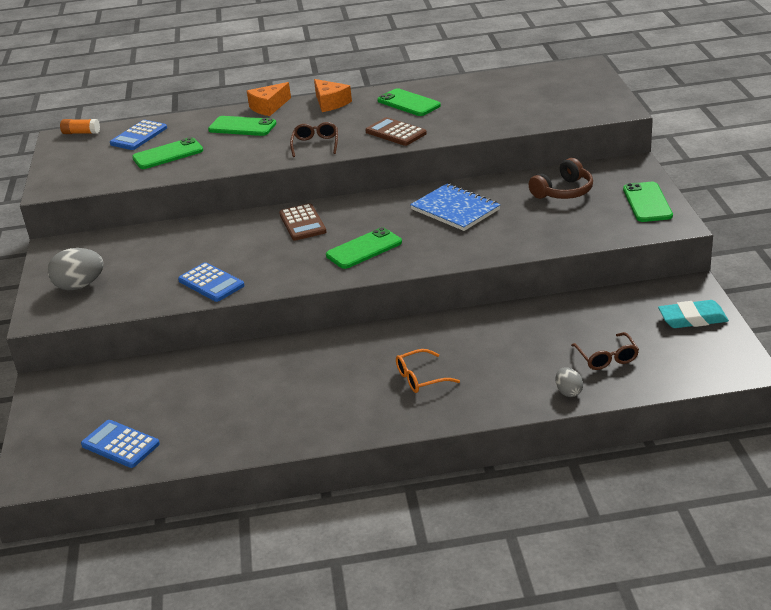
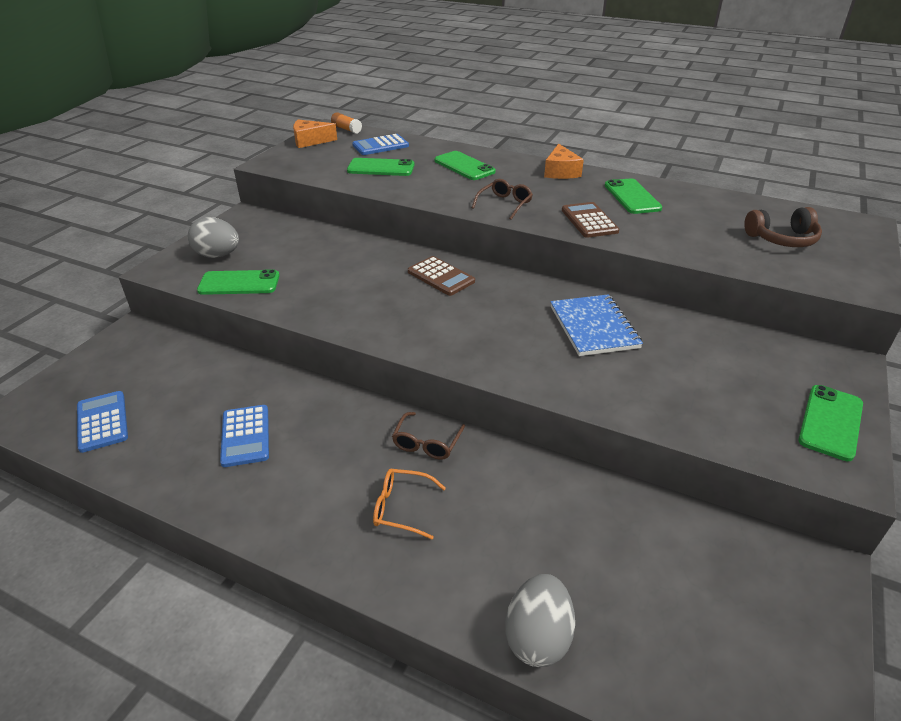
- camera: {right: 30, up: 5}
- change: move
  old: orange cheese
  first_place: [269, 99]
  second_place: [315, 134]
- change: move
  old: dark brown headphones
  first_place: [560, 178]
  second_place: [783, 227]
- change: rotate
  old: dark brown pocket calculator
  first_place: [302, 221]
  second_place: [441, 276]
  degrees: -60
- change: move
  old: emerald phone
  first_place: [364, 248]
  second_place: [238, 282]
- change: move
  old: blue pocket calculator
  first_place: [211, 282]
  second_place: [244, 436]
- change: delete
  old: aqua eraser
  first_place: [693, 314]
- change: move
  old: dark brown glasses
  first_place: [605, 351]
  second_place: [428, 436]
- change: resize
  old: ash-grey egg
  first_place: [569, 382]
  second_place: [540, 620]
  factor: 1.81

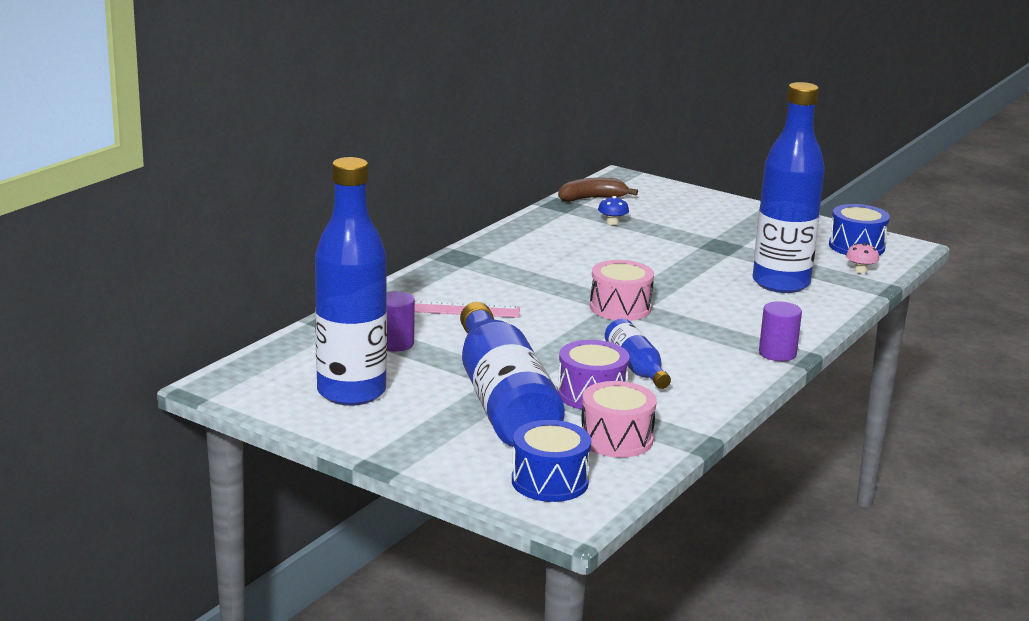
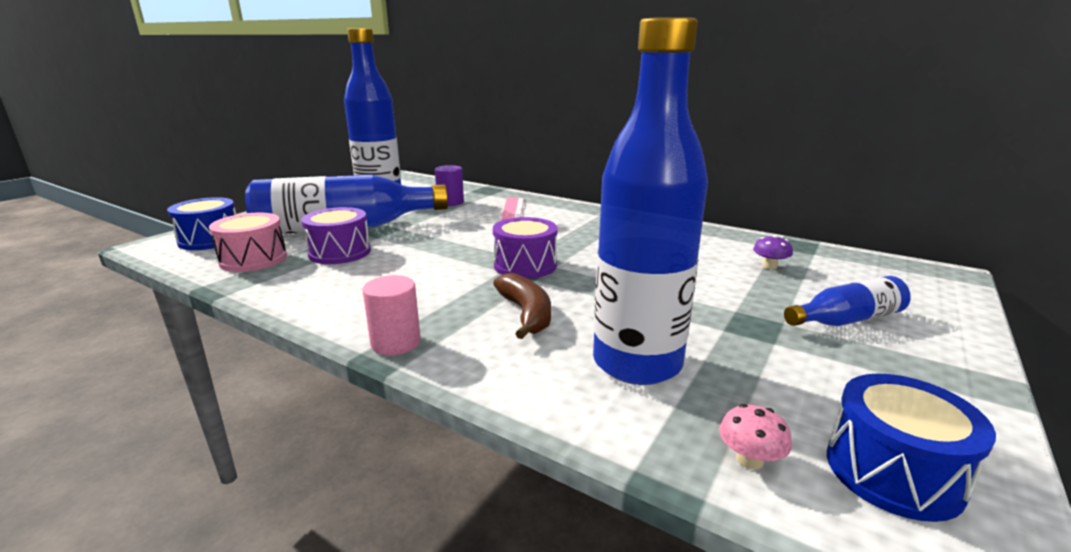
- camera: {right: 90, up: 0}
- change: move
  old: dark brown banana
  first_place: [598, 189]
  second_place: [522, 306]
- change: recolor
  old: blue mushroom
  new: violet mushroom
  first_place: [613, 210]
  second_place: [773, 252]
- change: recolor
  old: rose-pink drum
  new: violet drum
  first_place: [622, 290]
  second_place: [525, 248]
- change: recolor
  old: violet cylinder
  new: rose-pink cylinder
  first_place: [780, 331]
  second_place: [391, 315]
- change: move
  old: blue bottle
  first_place: [638, 354]
  second_place: [847, 301]

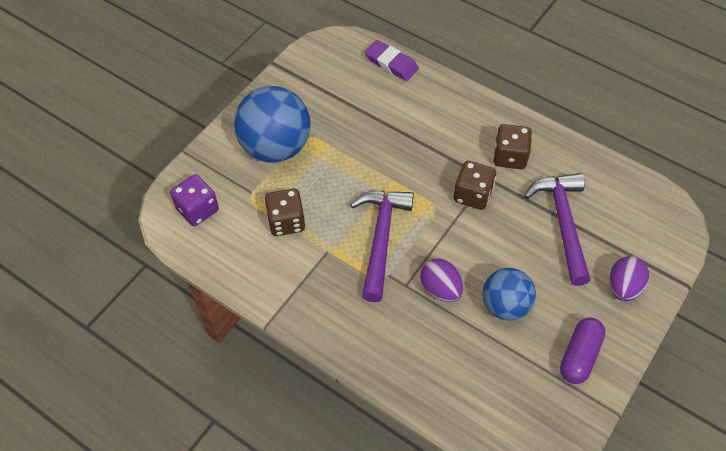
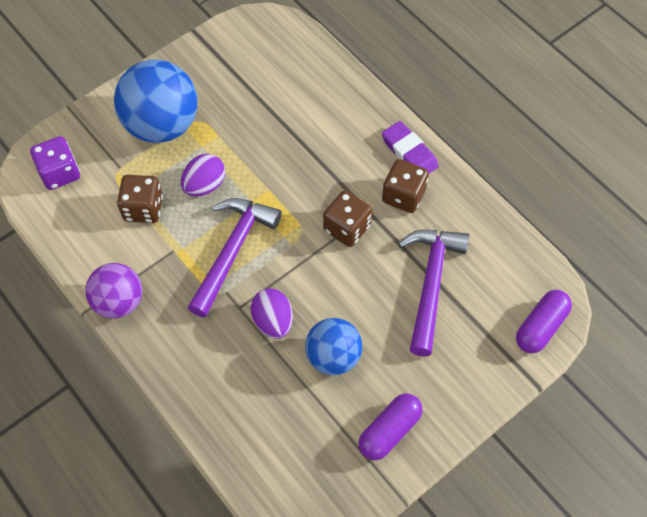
- camera: {right: 15, up: 5}
- change: move
  old: violet eraser
  first_place: [392, 60]
  second_place: [410, 147]
- change: move
  old: violet egg
  first_place: [629, 278]
  second_place: [203, 175]
- change: insert
  new: violet sphere
  second_place: [113, 290]
- change: insert
  new: violet pill shape
  second_place: [544, 321]

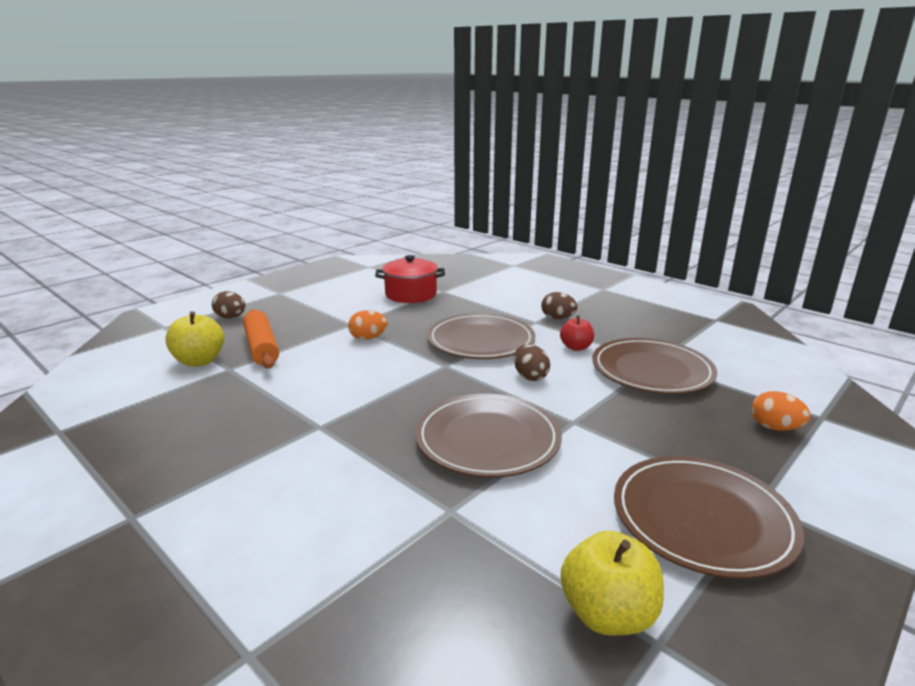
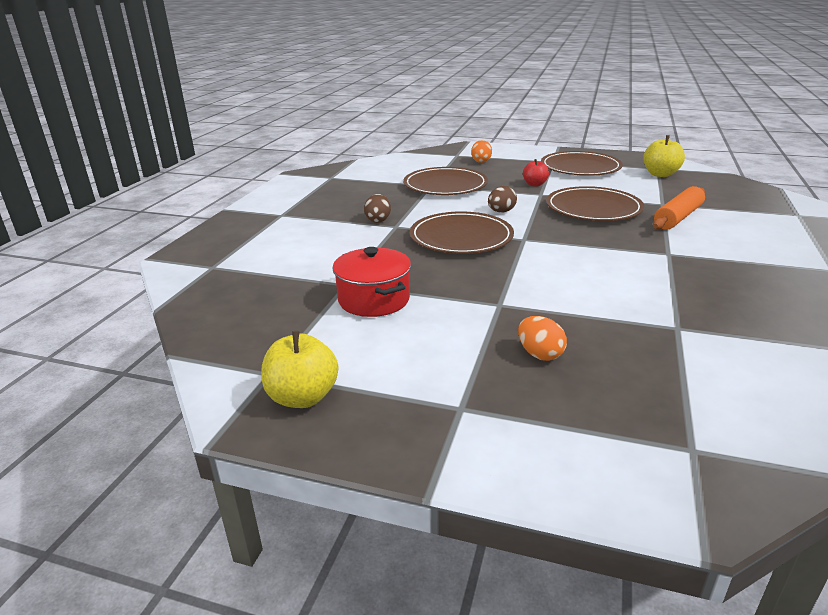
- camera: {right: -115, up: 5}
- change: delete
  old: dark brown egg
  first_place: [229, 305]
- change: move
  old: orange dough roller
  first_place: [261, 339]
  second_place: [679, 208]
- change: move
  old: orange egg
  first_place: [368, 325]
  second_place: [542, 338]
- change: move
  old: bright yellow apple fruit
  first_place: [194, 339]
  second_place: [299, 369]
- change: move
  old: scarlet apple fruit
  first_place: [577, 333]
  second_place: [536, 173]

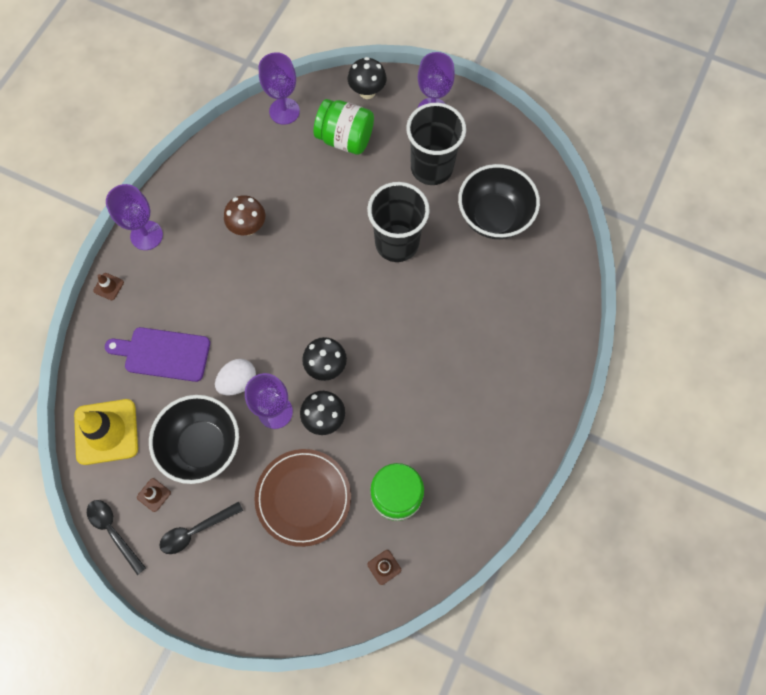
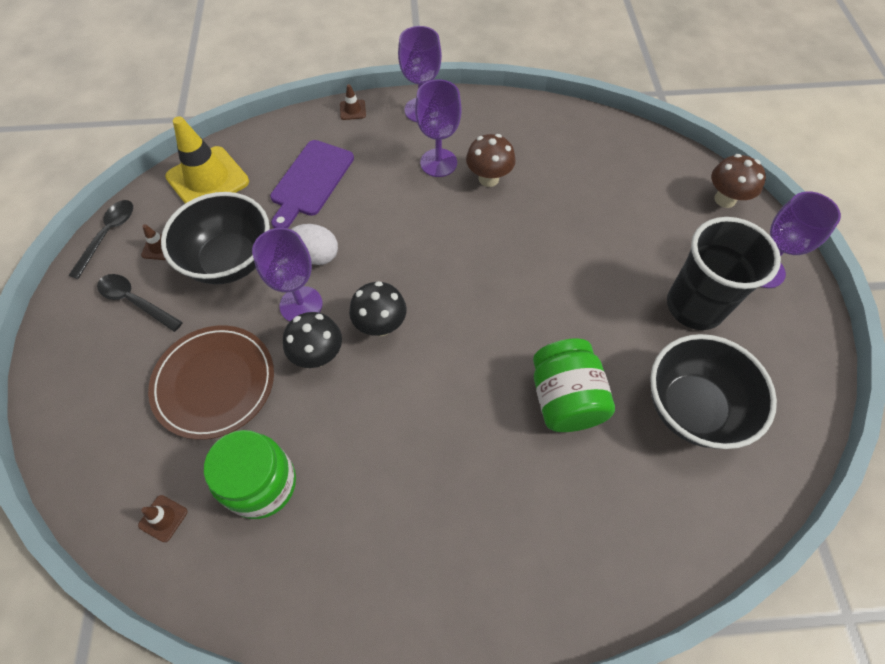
- camera: {right: 60, up: -10}
- change: move
  old: violet chalice
  first_place: [279, 88]
  second_place: [438, 128]
- change: recolor
  old: jet-black mushroom
  new: dark brown mushroom
  first_place: [367, 78]
  second_place: [738, 181]
- change: move
  old: emerald preserve jar
  first_place: [344, 127]
  second_place: [574, 385]
- change: delete
  old: jet-black tumbler
  first_place: [398, 222]
- change: rotate
  old: violet bread board
  first_place: [157, 354]
  second_place: [312, 184]
  degrees: -135

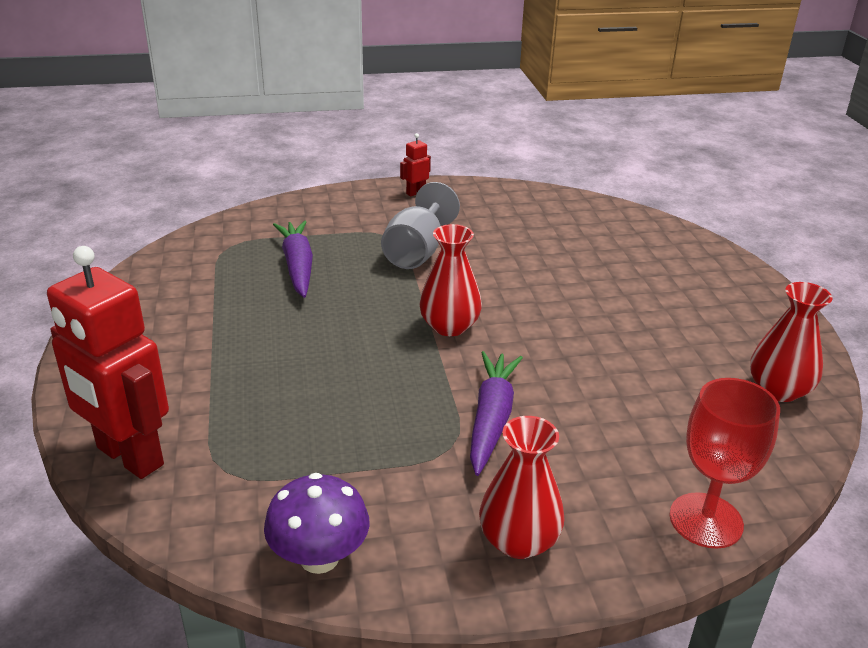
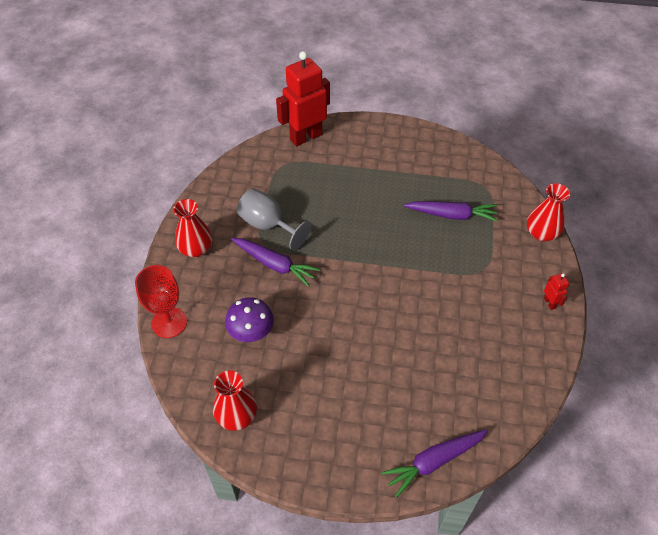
- camera: {right: 110, up: 20}
- change: move
  old: ash-grey chalice
  first_place: [420, 225]
  second_place: [274, 219]
- change: move
  old: scarlet vase
  first_place: [450, 280]
  second_place: [548, 212]
- change: move
  old: violet mushroom
  first_place: [317, 523]
  second_place: [249, 319]
- change: insert
  new: violet root vegetable
  second_place: [434, 463]

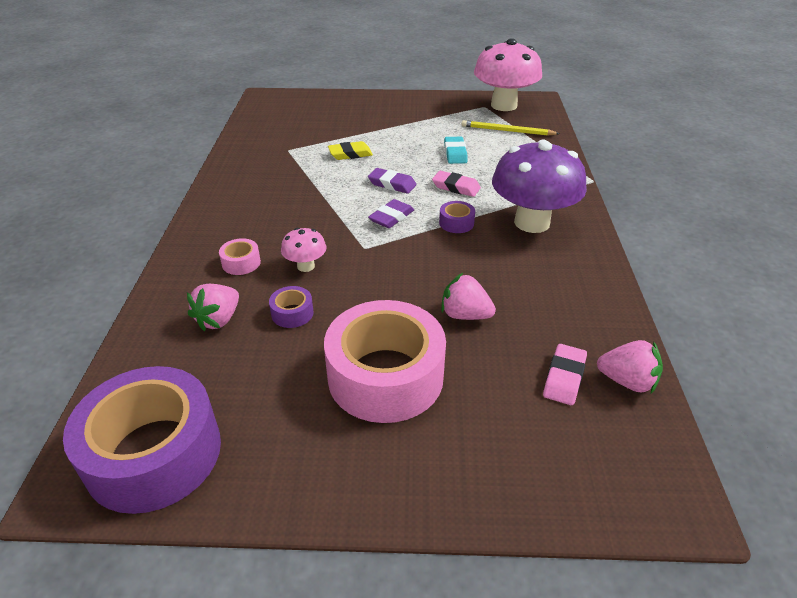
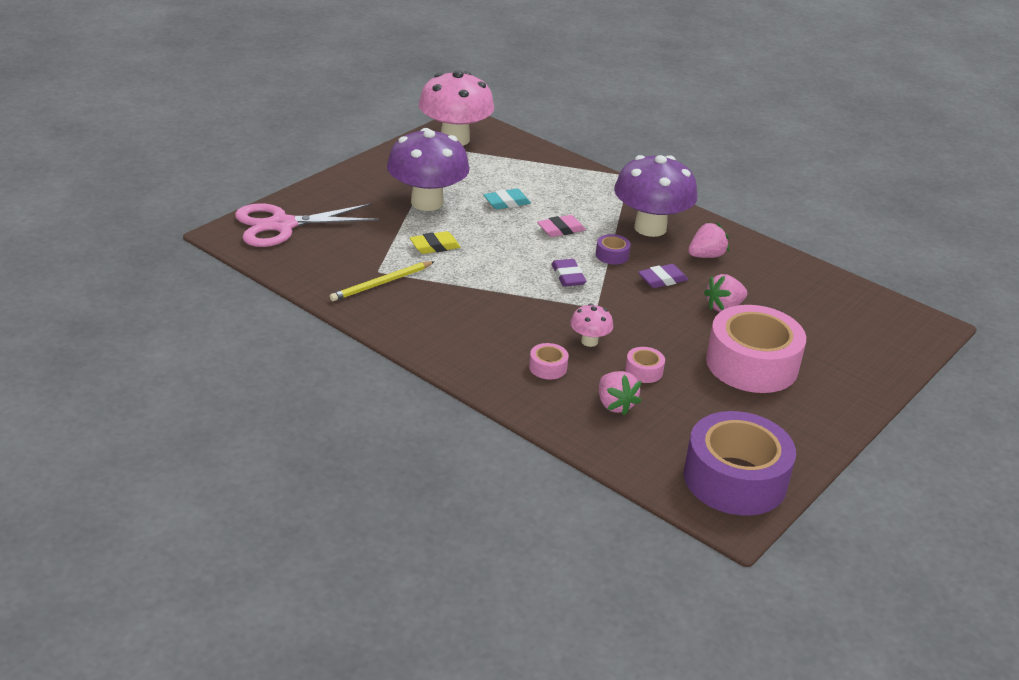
- camera: {right: -55, up: -5}
- change: move
  old: bright yellow wooden pencil
  first_place: [511, 128]
  second_place: [382, 281]
- change: rotate
  old: aqua eraser
  first_place: [456, 150]
  second_place: [507, 199]
  degrees: -60
- change: rotate
  old: bright yellow eraser
  first_place: [350, 150]
  second_place: [435, 242]
  degrees: 45
- change: move
  old: violet eraser
  first_place: [392, 181]
  second_place: [663, 276]
- change: recolor
  old: violet tape
  new: rose-pink tape
  first_place: [291, 307]
  second_place: [645, 365]
- change: move
  old: rose-pink toy strawberry
  first_place: [630, 367]
  second_place: [708, 240]
- change: delete
  old: rose-pink eraser
  first_place: [565, 374]
- change: insert
  new: violet mushroom
  second_place: [428, 169]
- change: insert
  new: rose-pink pair of scissors
  second_place: [307, 225]

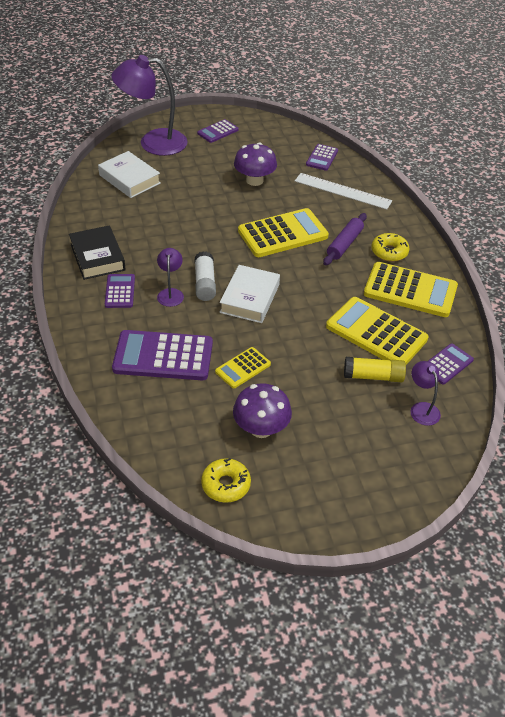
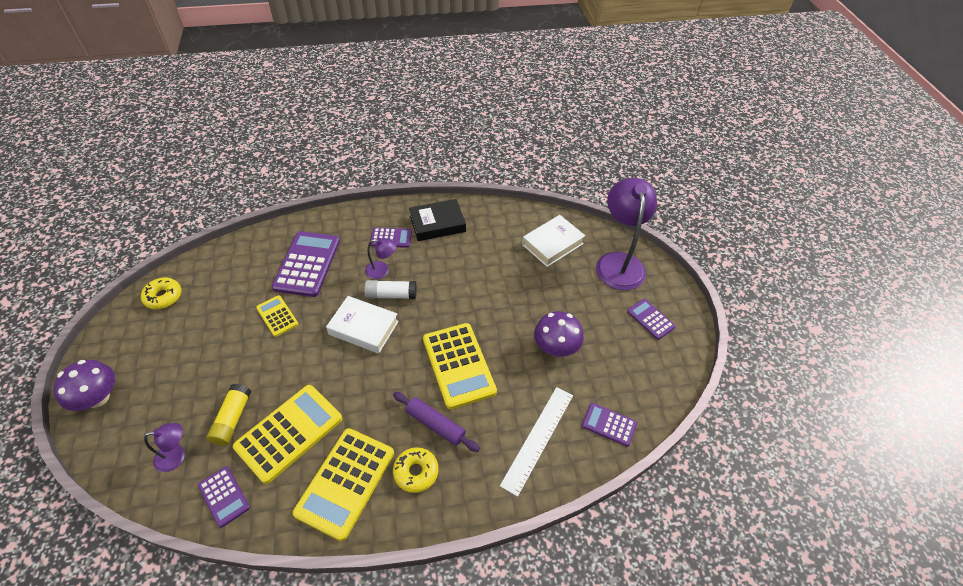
- camera: {right: 95, up: 5}
- change: move
  old: violet mushroom
  first_place: [262, 410]
  second_place: [84, 385]

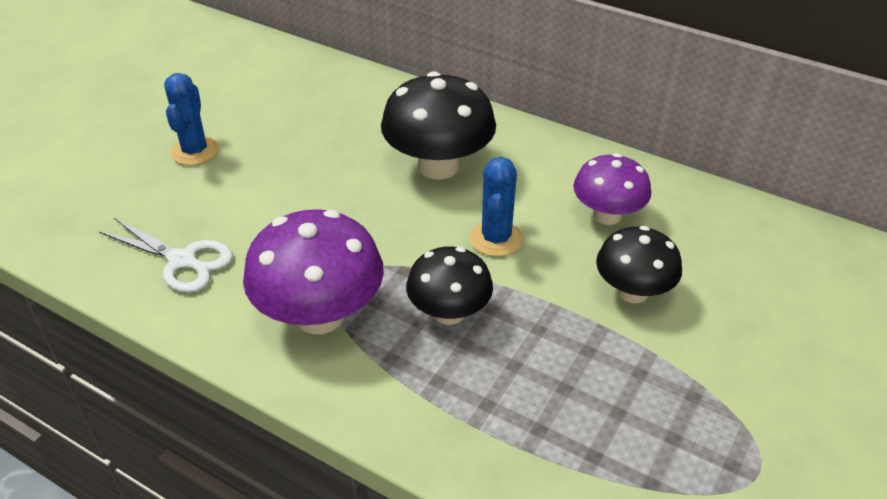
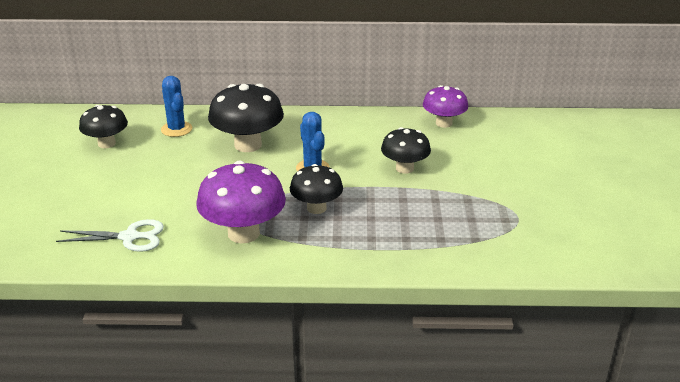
- camera: {right: -30, up: -10}
- change: move
  old: blue prickly plant
  first_place: [191, 119]
  second_place: [176, 106]
- change: move
  old: violet mushroom
  first_place: [612, 189]
  second_place: [445, 106]
- change: insert
  new: jet-black mushroom
  second_place: [103, 126]

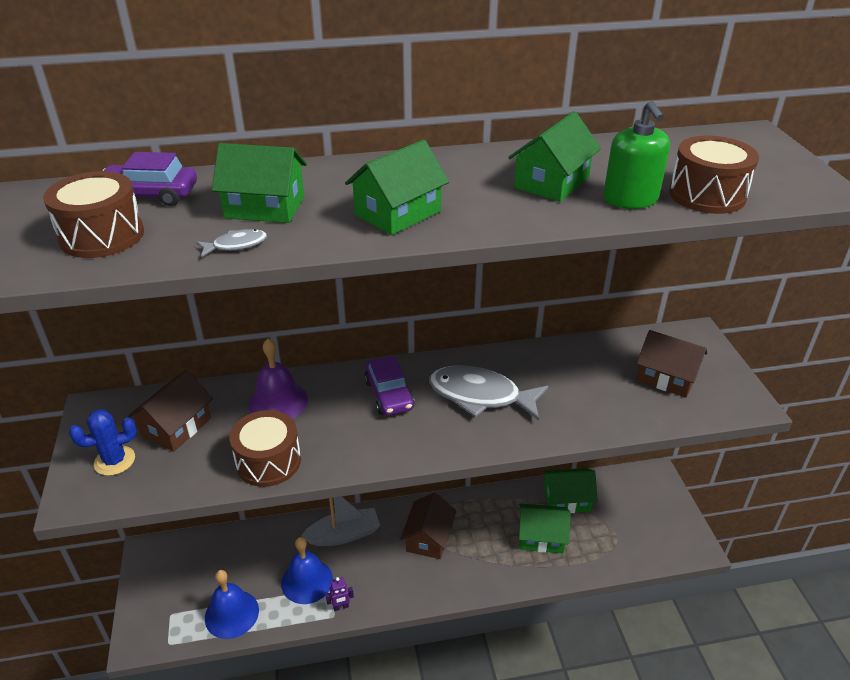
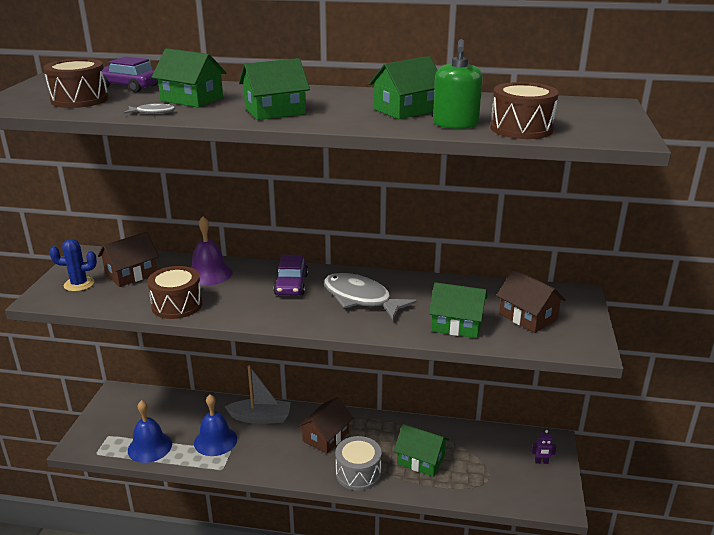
- camera: {right: 20, up: -10}
- change: move
  old: emerald house
  first_place: [570, 490]
  second_place: [458, 310]
- change: move
  old: violet toy robot
  first_place: [340, 594]
  second_place: [544, 447]
- change: insert
  new: ash-grey drum
  second_place: [358, 463]

